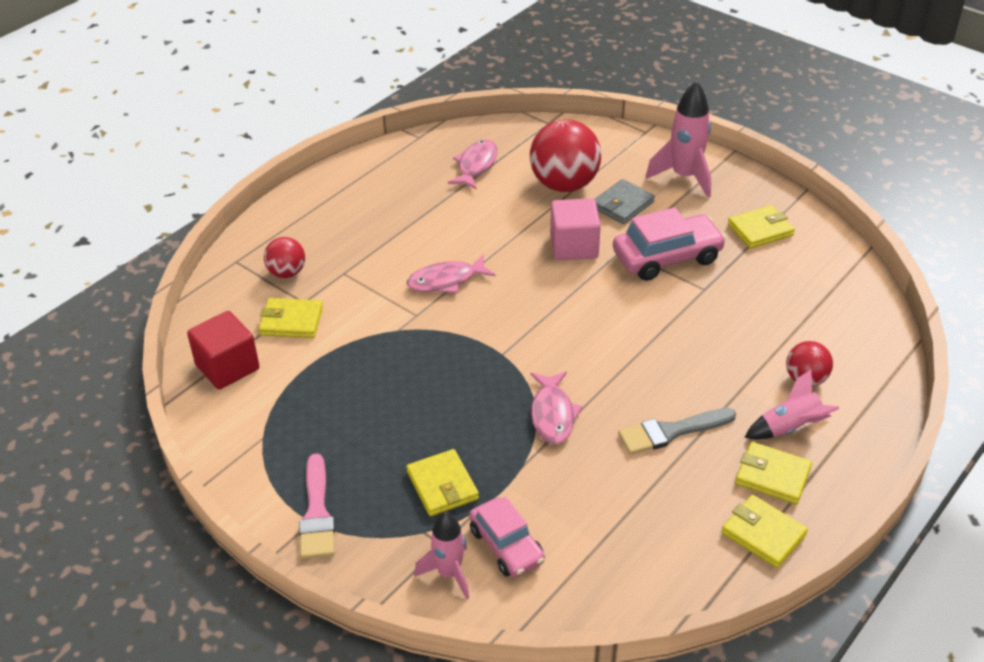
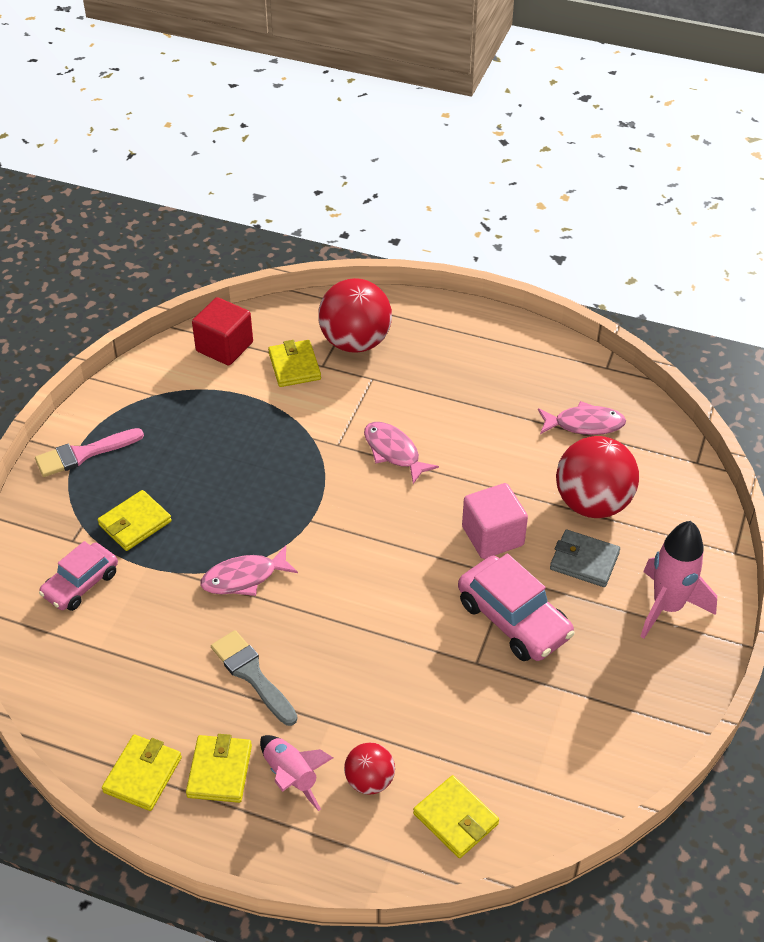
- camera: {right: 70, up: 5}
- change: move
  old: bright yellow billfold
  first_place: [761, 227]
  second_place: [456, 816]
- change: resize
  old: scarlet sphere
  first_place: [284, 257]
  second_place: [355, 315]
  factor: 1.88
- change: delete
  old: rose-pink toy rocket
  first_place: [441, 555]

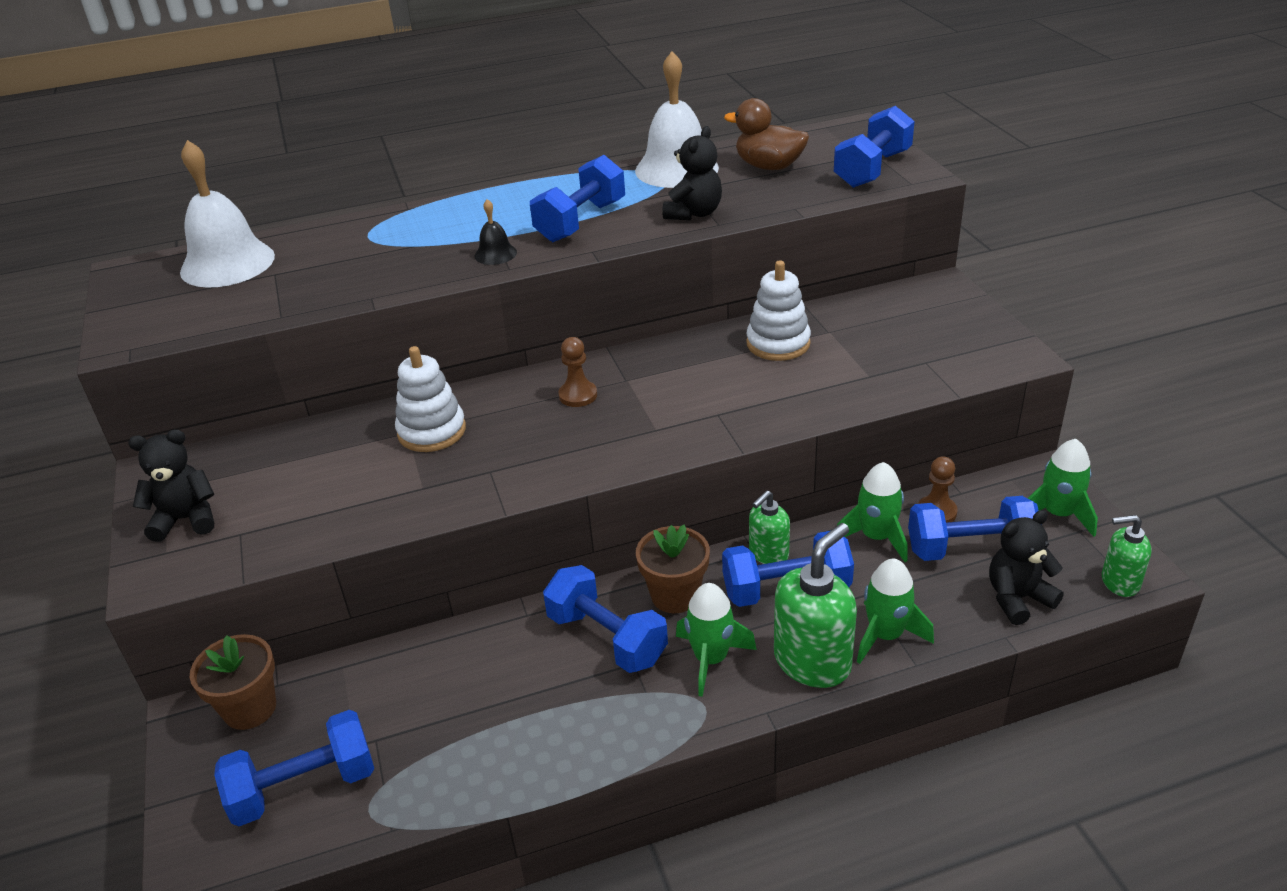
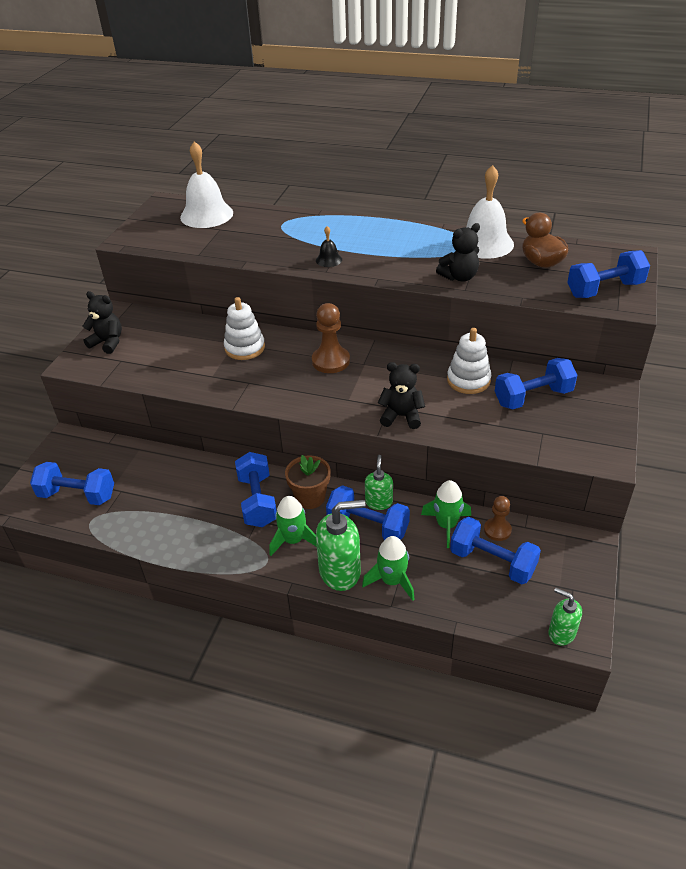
- camera: {right: 35, up: 5}
- change: move
  old: blue dumbbell
  first_place: [577, 198]
  second_place: [536, 384]
- change: resize
  old: dark brown chess pawn
  first_place: [577, 372]
  second_place: [331, 338]
  factor: 1.58
- change: delete
  old: emerald toy rocket
  first_place: [1063, 488]
- change: rotate
  old: emerald pump bottle
  first_place: [769, 527]
  second_place: [379, 482]
  degrees: 105
- change: move
  old: jet-black teddy
  first_place: [1026, 567]
  second_place: [401, 395]
- change: delete
  old: dark brown potted plant
  first_place: [233, 682]

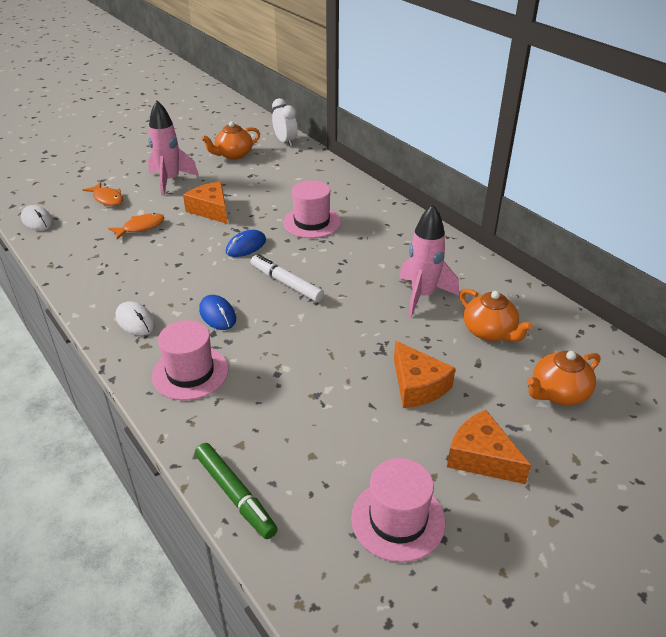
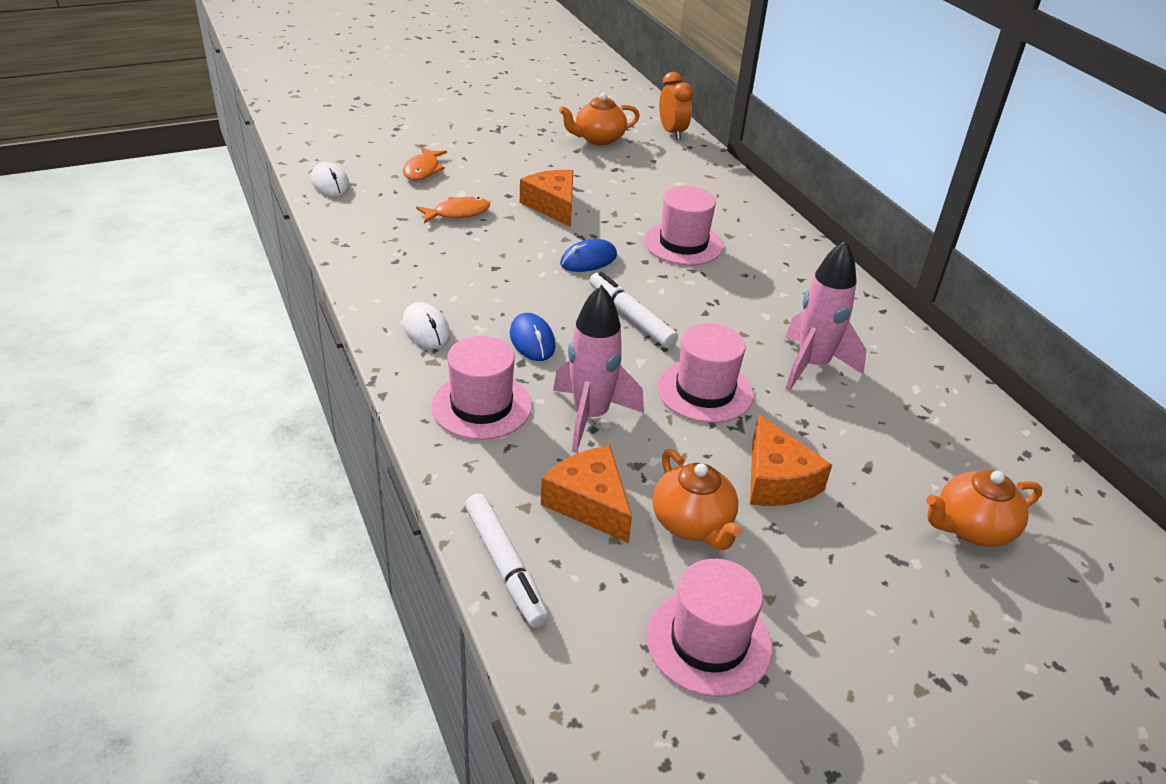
- camera: {right: 10, up: 0}
- change: recolor
  old: white alarm clock
  new: orange alarm clock
  first_place: [285, 122]
  second_place: [676, 106]
- change: move
  old: rose-pink toy rocket
  first_place: [173, 148]
  second_place: [598, 369]
- change: rotate
  old: orange fish
  first_place: [103, 194]
  second_place: [425, 163]
  degrees: 45
- change: move
  old: orange china teapot
  first_place: [496, 315]
  second_place: [697, 499]
- change: move
  old: orange cheese
  first_place: [489, 447]
  second_place: [586, 494]
- change: recolor
  old: emerald marker pen
  new: white marker pen
  first_place: [236, 491]
  second_place: [507, 561]
- change: insert
  new: rose-pink tall hat
  second_place: [705, 373]

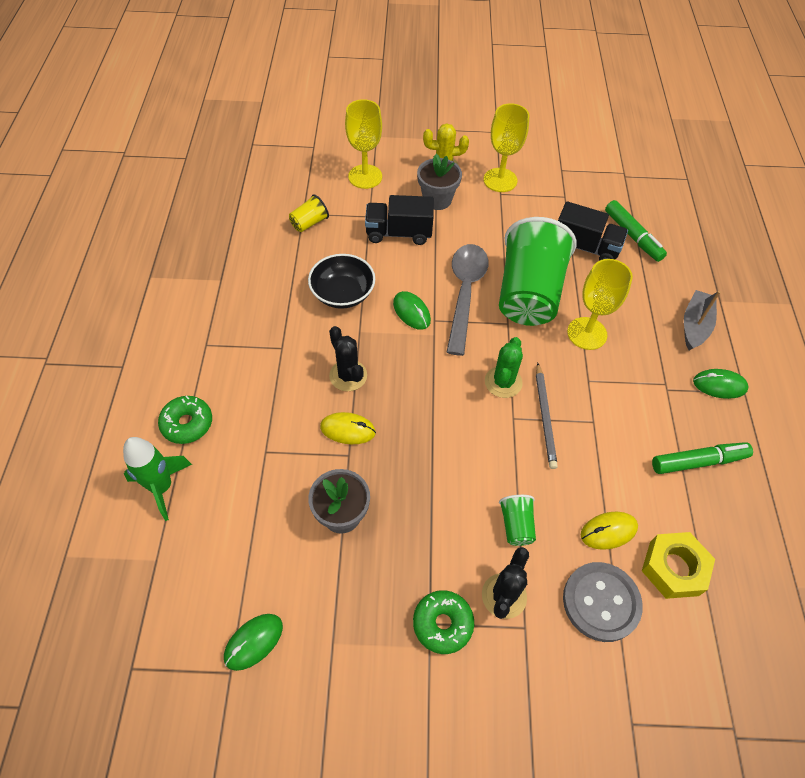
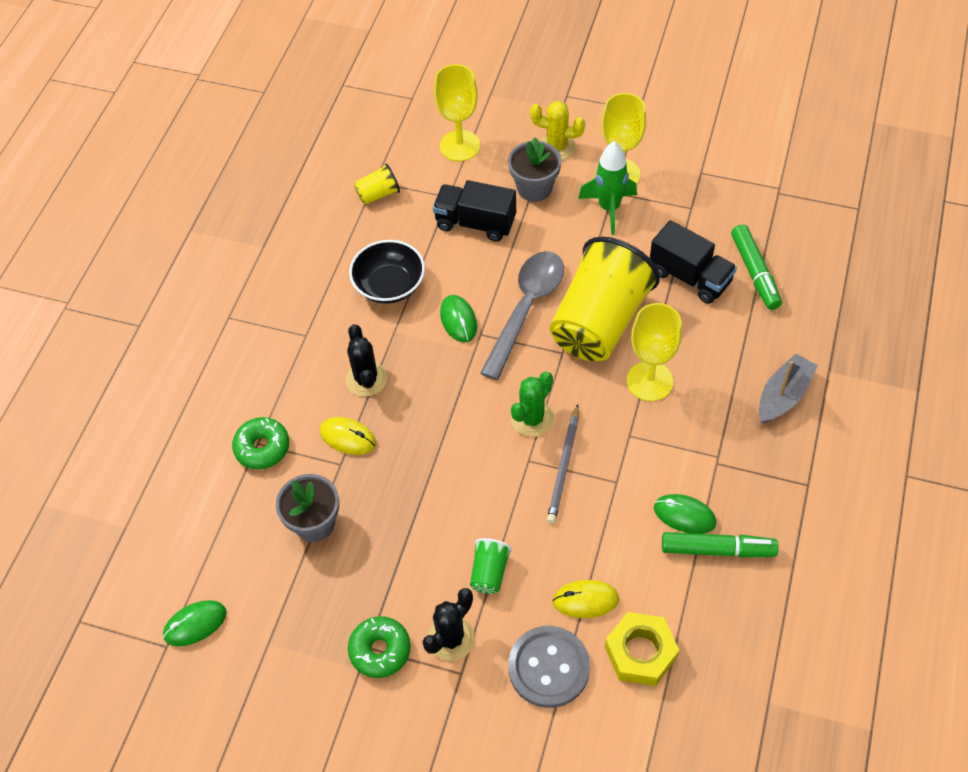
- camera: {right: 20, up: 0}
- change: recolor
  old: emerald tumbler
  new: bright yellow tumbler
  first_place: [538, 271]
  second_place: [604, 299]
- change: move
  old: emerald PC mouse
  first_place: [720, 384]
  second_place: [685, 514]
- change: move
  old: emerald donut
  first_place: [185, 420]
  second_place: [260, 443]
- change: move
  old: emerald toy rocket
  first_place: [157, 479]
  second_place: [607, 188]

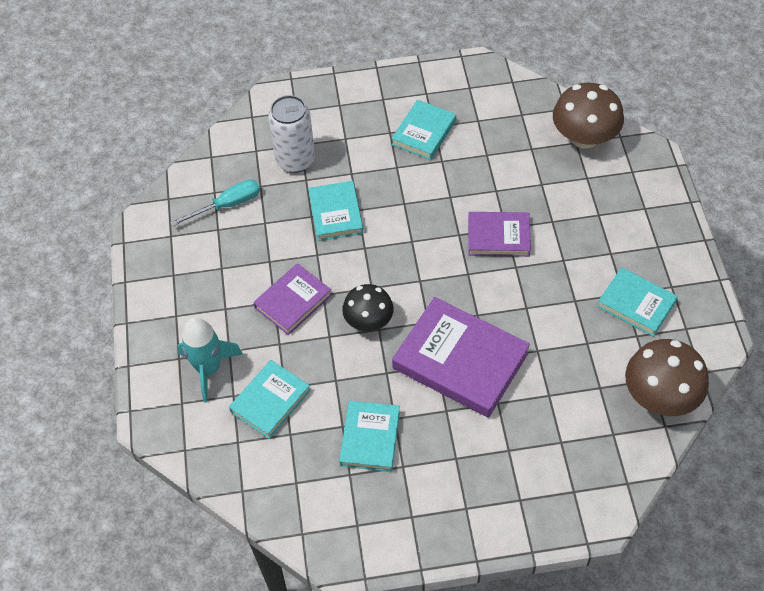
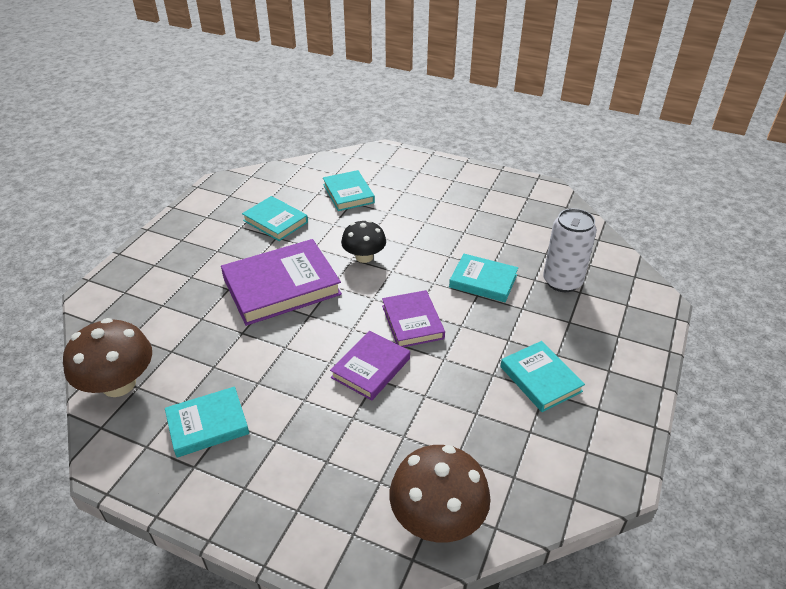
- camera: {right: 120, up: -15}
- change: delete
  old: aqua screwdriver
  first_place: [215, 203]
- change: move
  old: violet book
  first_place: [292, 299]
  second_place: [413, 318]
- change: delete
  old: aqua toy rocket
  first_place: [210, 360]

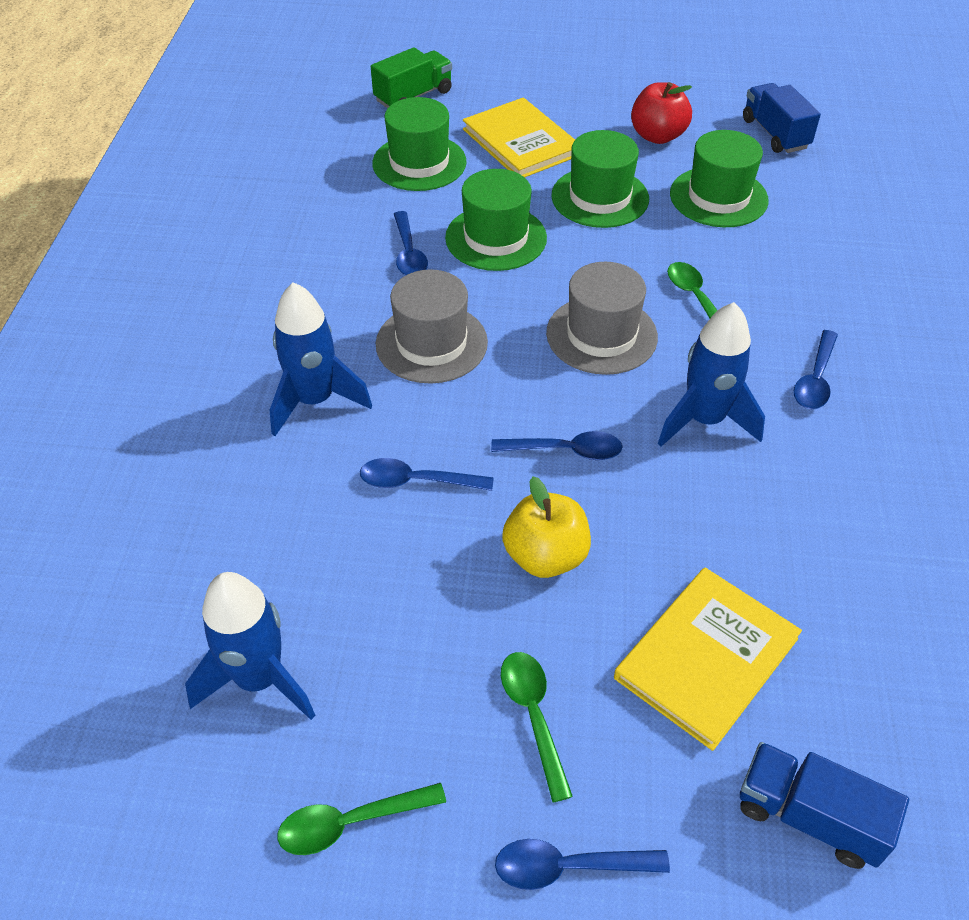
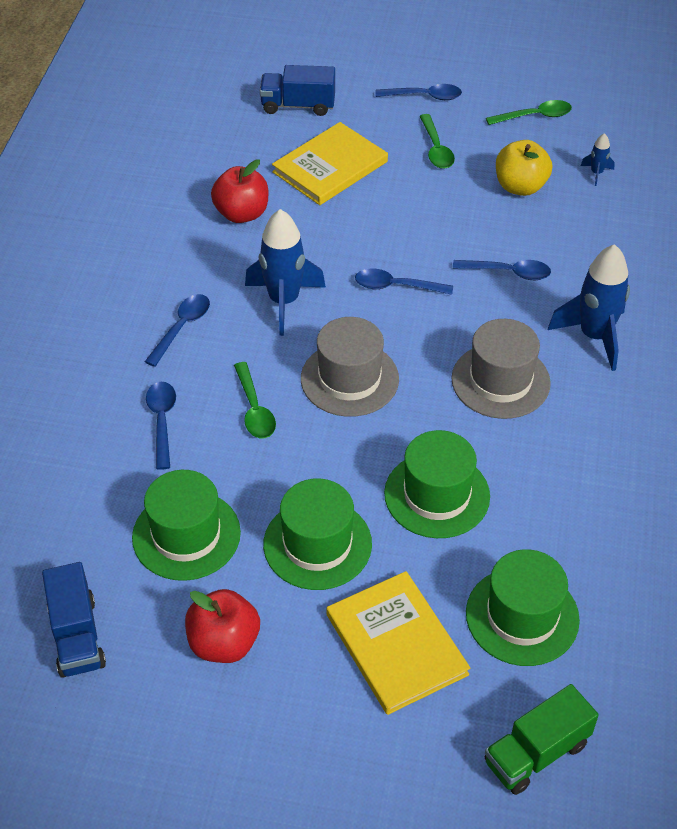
- camera: {right: -175, up: 0}
- change: move
  old: blue tablespoon
  first_place: [411, 243]
  second_place: [161, 426]
- change: move
  old: bright yellow apple fruit
  first_place: [546, 527]
  second_place: [524, 168]
- change: resize
  old: blue toy rocket
  first_place: [250, 646]
  second_place: [598, 159]
  factor: 0.45
- change: rotate
  old: blue lorry
  first_place: [824, 805]
  second_place: [297, 90]
  degrees: 150
- change: insert
  new: scarlet apple fruit
  second_place: [239, 191]

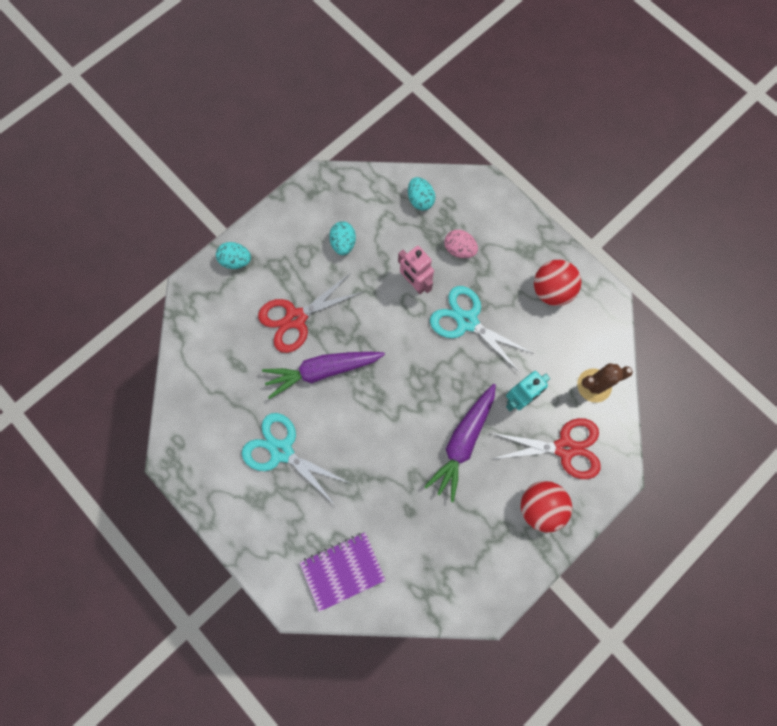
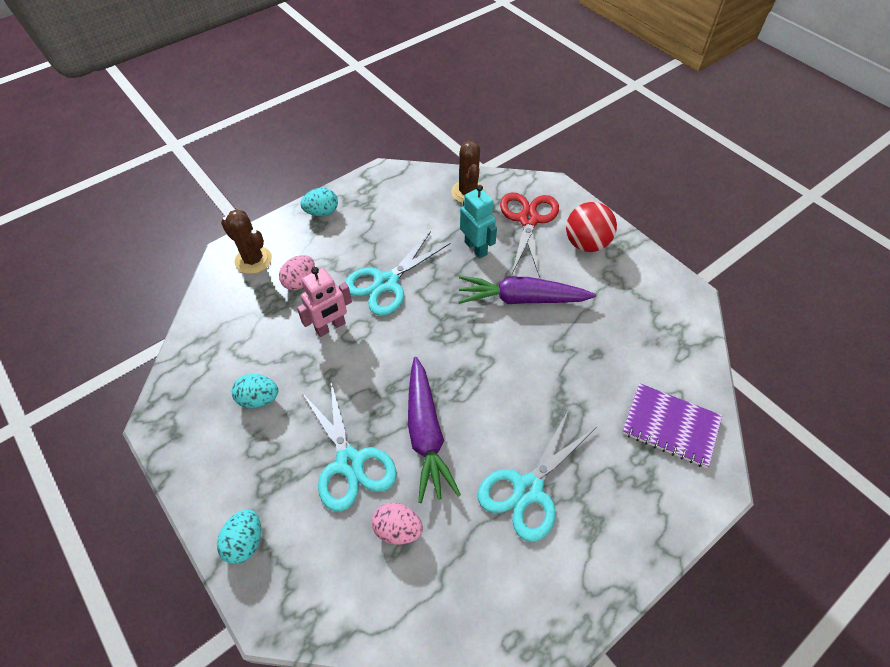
- camera: {right: -85, up: -20}
- change: move
  old: aqua egg
  first_place: [421, 194]
  second_place: [319, 202]
- change: delete
  old: scarlet sphere
  first_place: [557, 283]
- change: recolor
  old: scarlet pair of scissors
  new: aqua pair of scissors
  first_place: [310, 313]
  second_place: [349, 444]
- change: rotate
  old: violet root vegetable
  first_place: [460, 443]
  second_place: [527, 290]
  degrees: 150
- change: rotate
  old: violet notepad
  first_place: [343, 572]
  second_place: [672, 425]
  degrees: -45
- change: insert
  new: dark brown prickly plant
  second_place: [246, 241]
- change: insert
  new: rose-pink egg
  second_place: [397, 523]

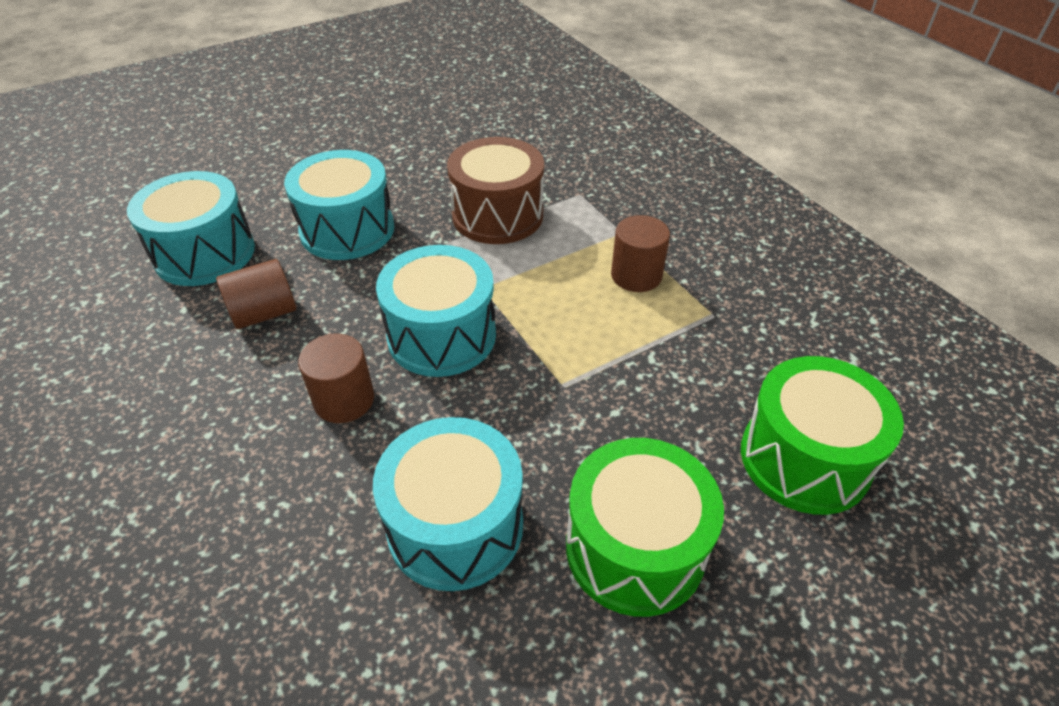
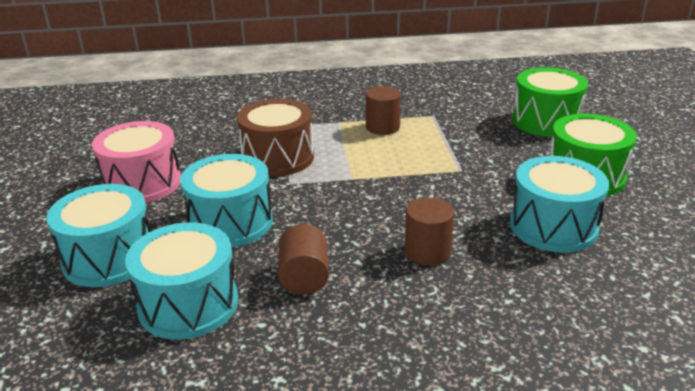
- camera: {right: -65, up: -15}
- change: move
  old: aqua drum
  first_place: [436, 311]
  second_place: [98, 235]
- change: insert
  new: rose-pink drum
  second_place: [136, 162]

